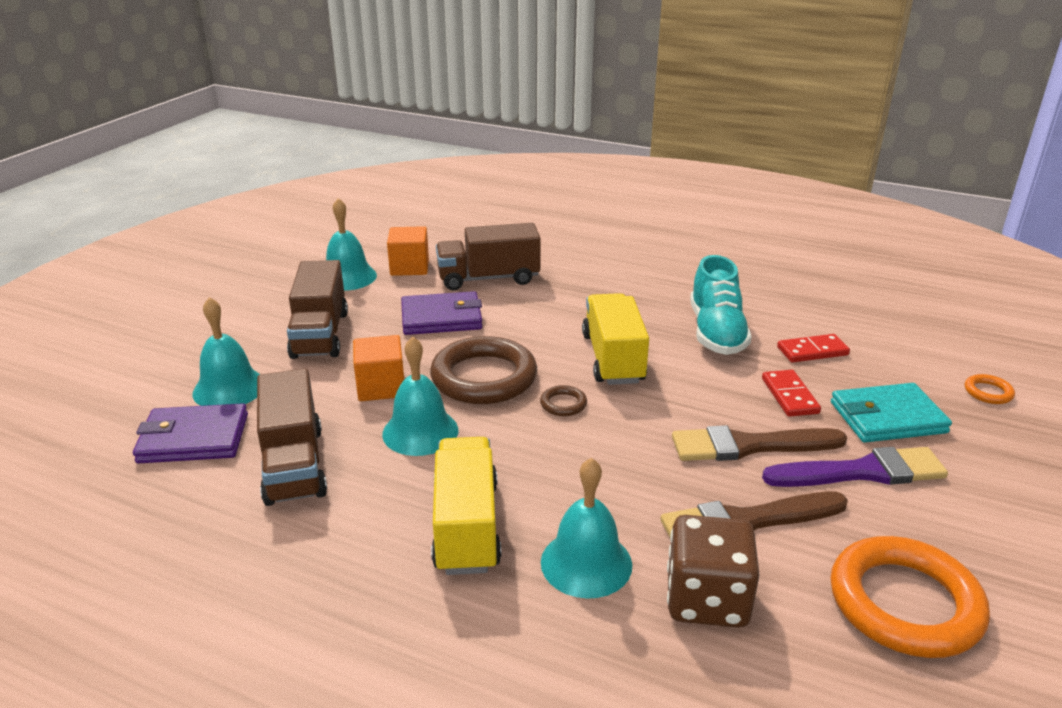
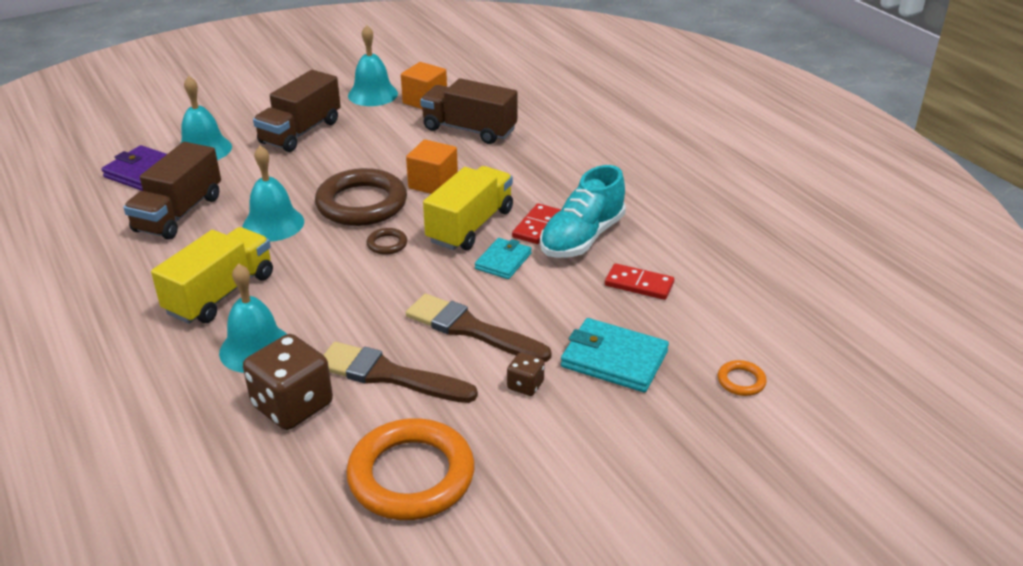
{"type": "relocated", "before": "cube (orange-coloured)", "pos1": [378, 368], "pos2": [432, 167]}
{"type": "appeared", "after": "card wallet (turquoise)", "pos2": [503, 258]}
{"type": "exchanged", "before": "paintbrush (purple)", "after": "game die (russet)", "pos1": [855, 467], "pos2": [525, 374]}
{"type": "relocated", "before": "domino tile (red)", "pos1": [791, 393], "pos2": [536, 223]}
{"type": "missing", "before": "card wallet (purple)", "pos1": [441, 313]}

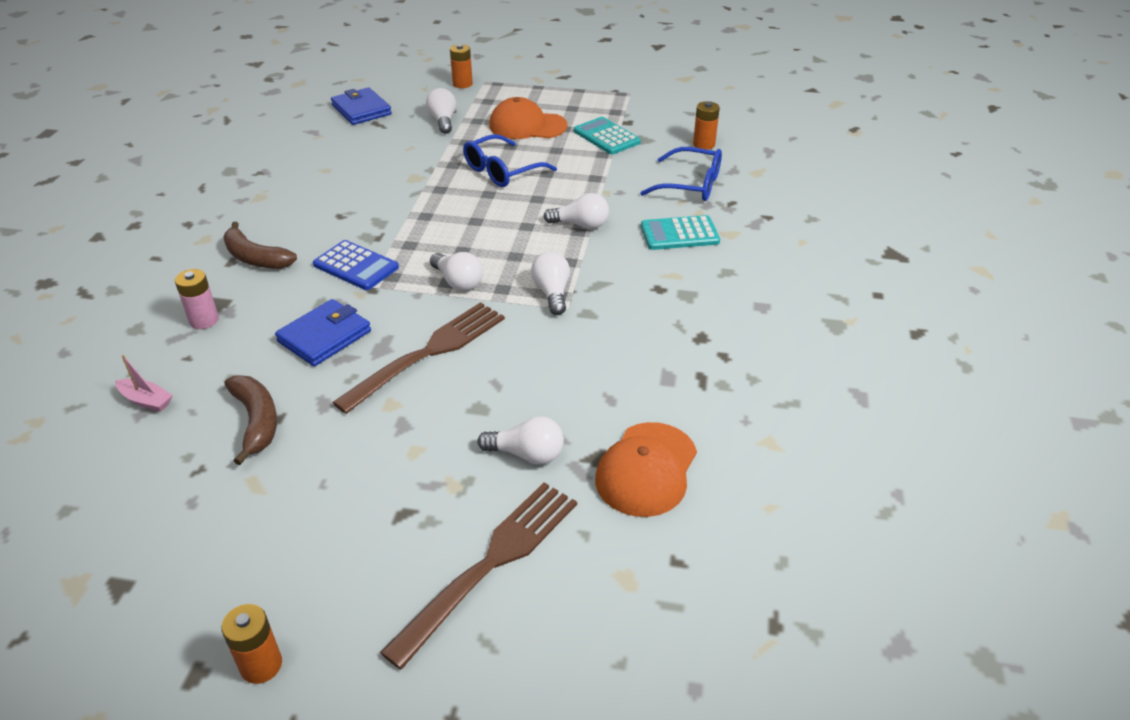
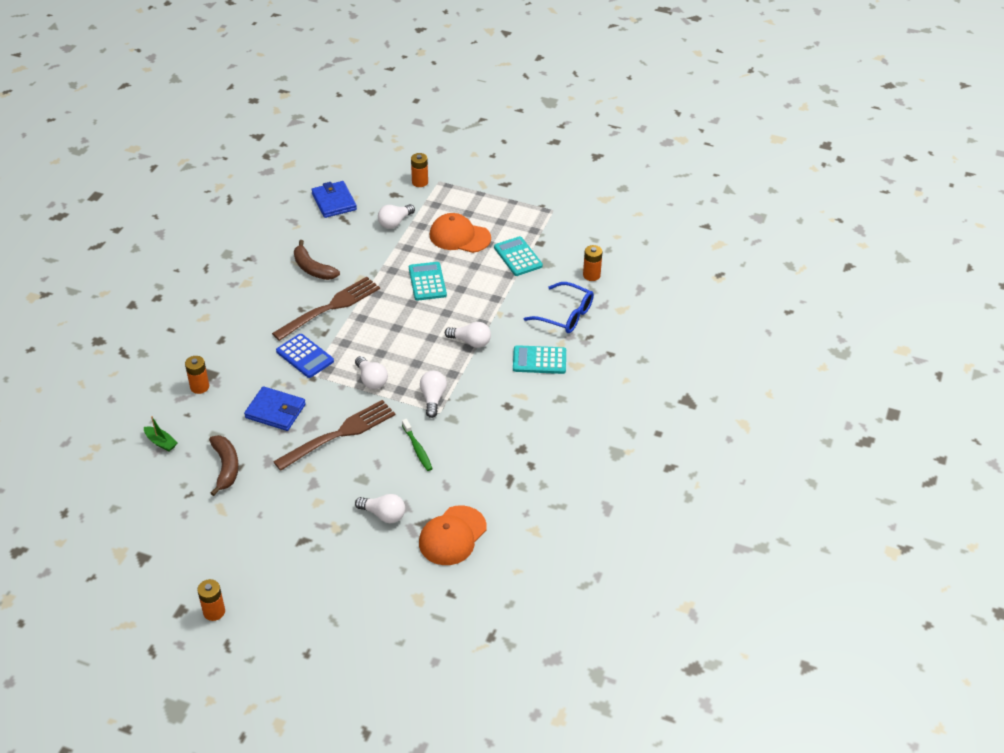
{"type": "colour", "before": "boat (pink)", "after": "boat (leaf-green)", "pos1": [144, 383], "pos2": [161, 433]}
{"type": "colour", "before": "battery (pink)", "after": "battery (orange-coloured)", "pos1": [197, 299], "pos2": [197, 375]}
{"type": "spun", "before": "card wallet (royal blue)", "pos1": [323, 332], "pos2": [275, 408], "turn": 60}
{"type": "relocated", "before": "table fork (russet)", "pos1": [478, 575], "pos2": [326, 309]}
{"type": "relocated", "before": "toy banana (russet)", "pos1": [260, 245], "pos2": [317, 260]}
{"type": "spun", "before": "light bulb (white)", "pos1": [441, 111], "pos2": [396, 216], "turn": -135}
{"type": "appeared", "after": "dental brush (leaf-green)", "pos2": [417, 445]}
{"type": "exchanged", "before": "spectacles (royal blue)", "after": "pocket calculator (turquoise)", "pos1": [510, 160], "pos2": [428, 281]}

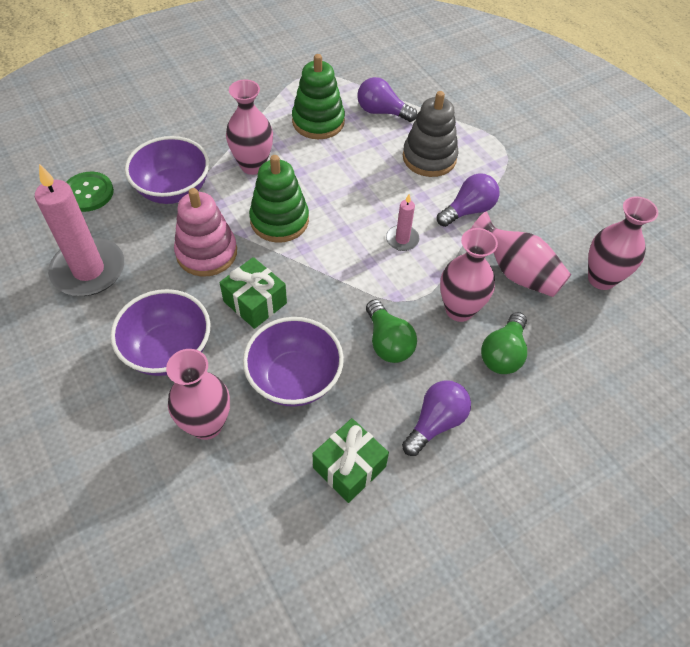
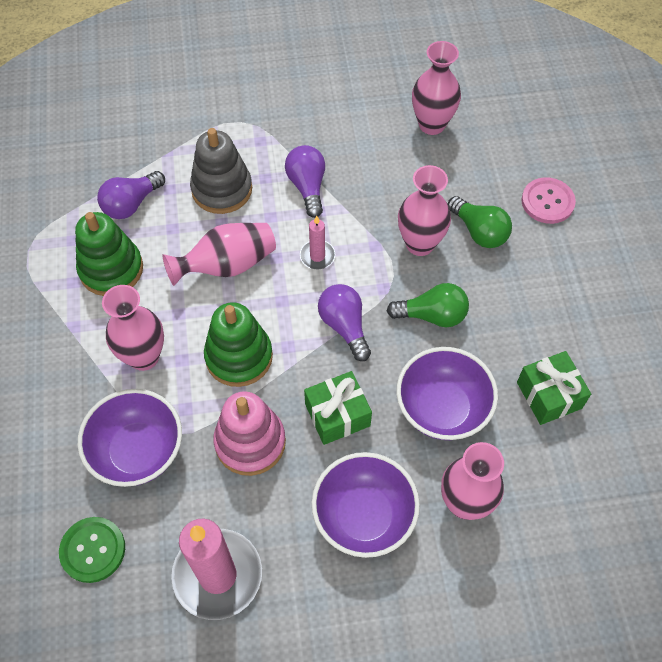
{"type": "relocated", "before": "vase (pink)", "pos1": [521, 254], "pos2": [219, 254]}
{"type": "relocated", "before": "light bulb (purple)", "pos1": [436, 418], "pos2": [344, 322]}
{"type": "appeared", "after": "button (pink)", "pos2": [549, 200]}

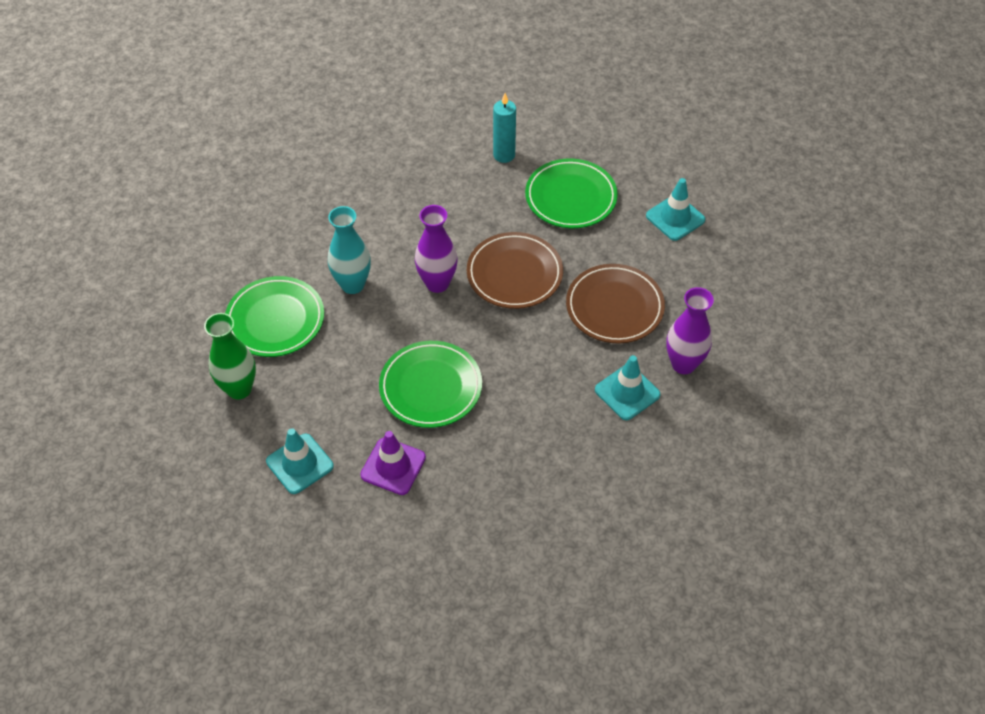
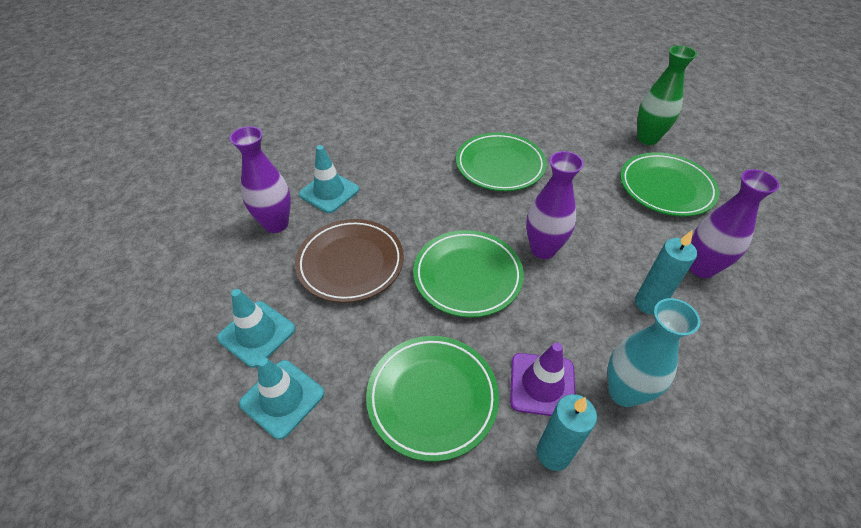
{"type": "relocated", "before": "safety cone (turquoise)", "pos1": [300, 461], "pos2": [256, 328]}
{"type": "colour", "before": "plate (russet)", "after": "plate (leaf-green)", "pos1": [515, 270], "pos2": [468, 274]}
{"type": "relocated", "before": "safety cone (purple)", "pos1": [393, 463], "pos2": [542, 379]}
{"type": "relocated", "before": "vase (turquoise)", "pos1": [349, 250], "pos2": [653, 352]}
{"type": "appeared", "after": "candle (turquoise)", "pos2": [666, 272]}
{"type": "appeared", "after": "vase (purple)", "pos2": [734, 223]}

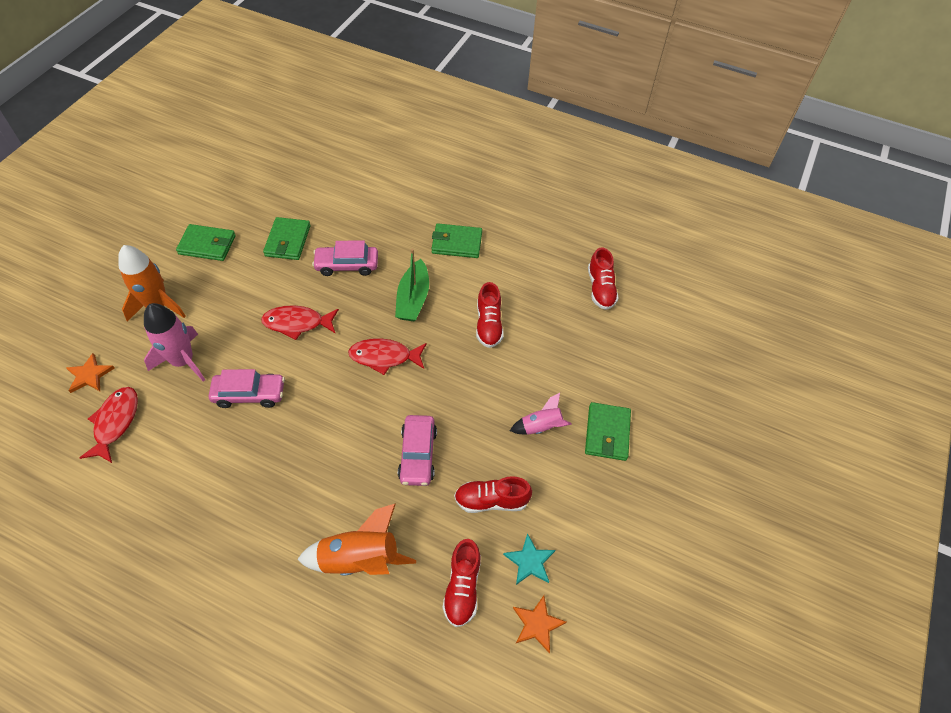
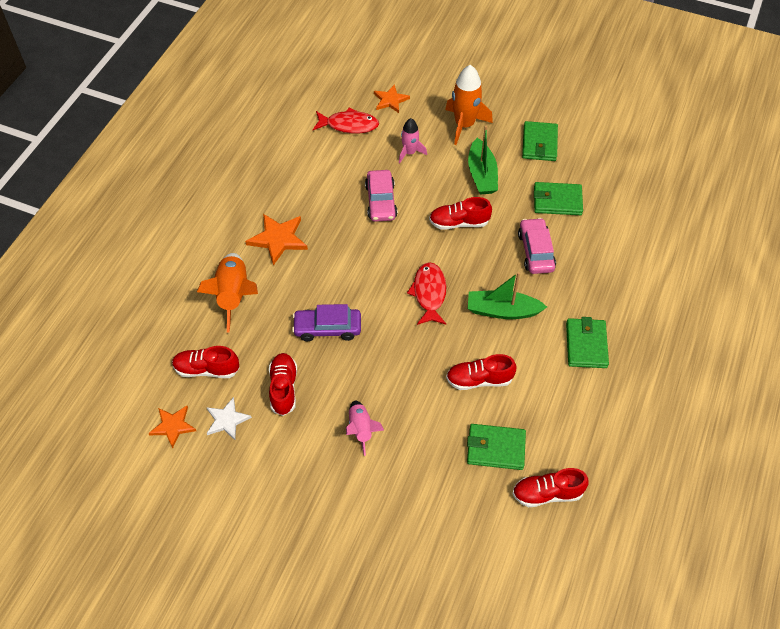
{"type": "colour", "before": "star shape (turquoise)", "after": "star shape (white)", "pos1": [529, 559], "pos2": [229, 418]}
{"type": "appeared", "after": "star shape (orange-coloured)", "pos2": [276, 239]}
{"type": "colour", "before": "toy car (pink)", "after": "toy car (purple)", "pos1": [417, 450], "pos2": [326, 322]}
{"type": "size", "before": "spaceship (pink)", "pos1": [174, 342], "pos2": [413, 140], "scale": 0.6}
{"type": "exchanged", "before": "fish (red)", "after": "lace-up shoe (red)", "pos1": [300, 322], "pos2": [460, 213]}
{"type": "relocated", "before": "card wallet (leaf-green)", "pos1": [608, 431], "pos2": [496, 447]}
{"type": "appeared", "after": "boat (leaf-green)", "pos2": [483, 160]}

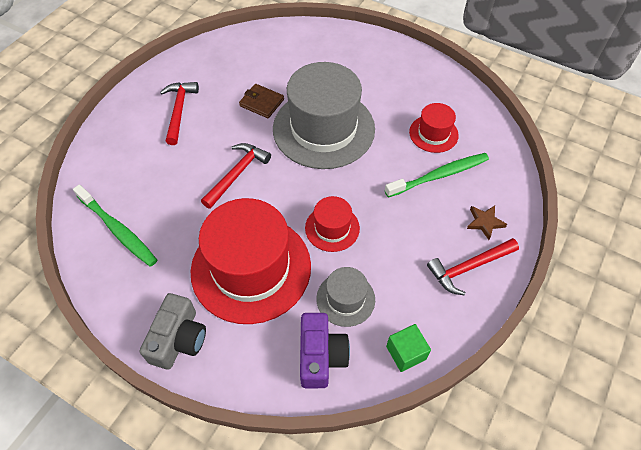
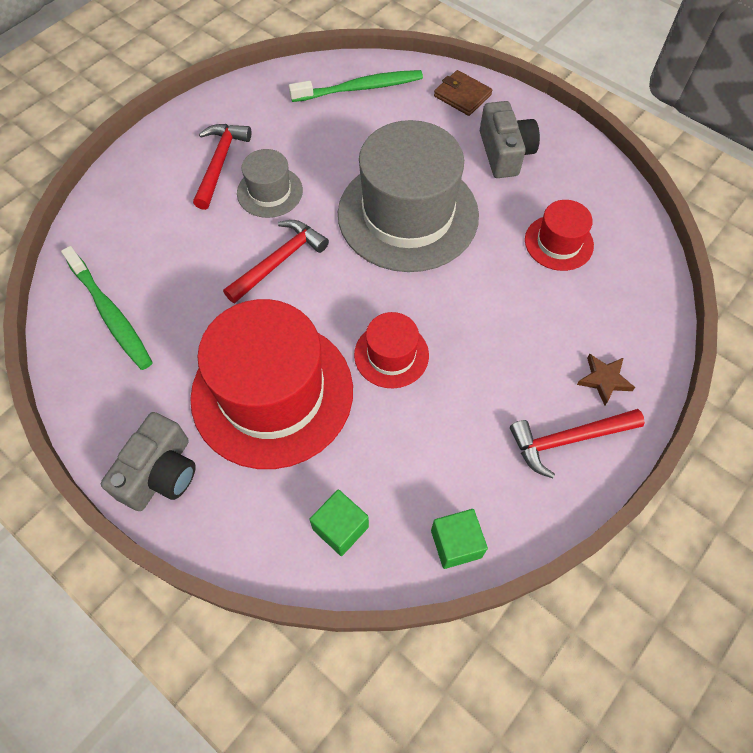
{"type": "relocated", "before": "top hat (gray)", "pos1": [345, 297], "pos2": [270, 183]}
{"type": "relocated", "before": "dental brush (leaf-green)", "pos1": [437, 175], "pos2": [356, 86]}
{"type": "exchanged", "before": "camera (purple)", "after": "cube (leaf-green)", "pos1": [325, 350], "pos2": [339, 522]}
{"type": "relocated", "before": "card wallet (russet)", "pos1": [261, 101], "pos2": [463, 93]}
{"type": "appeared", "after": "camera (gray)", "pos2": [510, 139]}

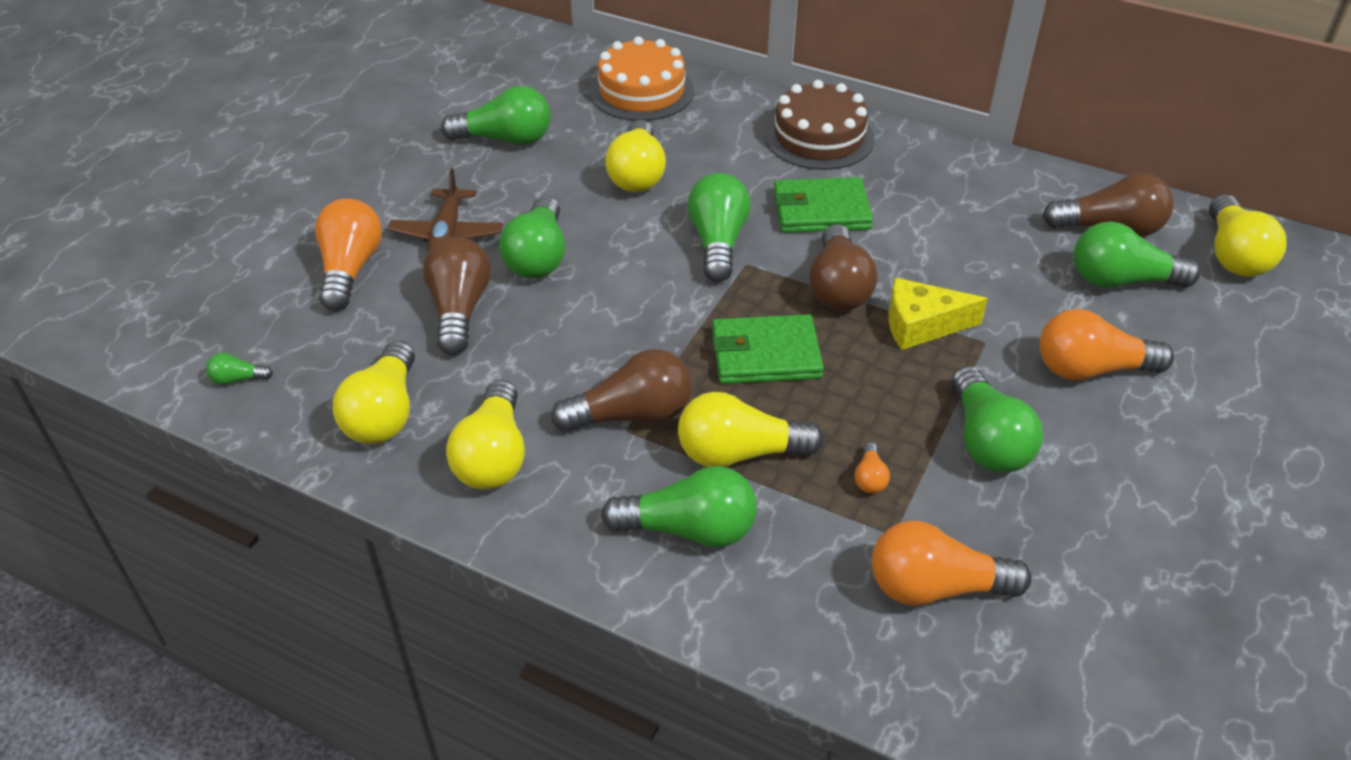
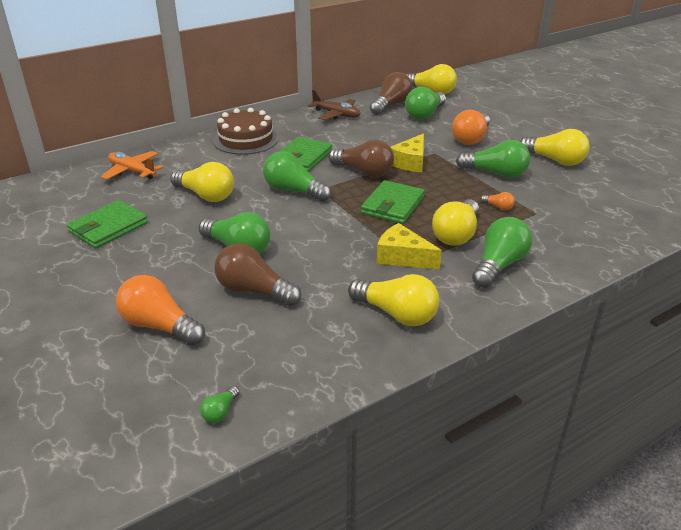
{"type": "exchanged", "before": "light bulb (leaf-green)", "after": "card wallet (leaf-green)", "pos1": [496, 115], "pos2": [107, 224]}
{"type": "exchanged", "before": "cake (orange-coloured)", "after": "plane (orange-coloured)", "pos1": [642, 78], "pos2": [132, 165]}
{"type": "relocated", "before": "plane (russet)", "pos1": [445, 210], "pos2": [334, 105]}
{"type": "exchanged", "before": "light bulb (russet)", "after": "cheese wedge (yellow)", "pos1": [621, 390], "pos2": [409, 246]}
{"type": "relocated", "before": "light bulb (yellow)", "pos1": [374, 392], "pos2": [555, 147]}
{"type": "missing", "before": "light bulb (orange-coloured)", "pos1": [951, 563]}

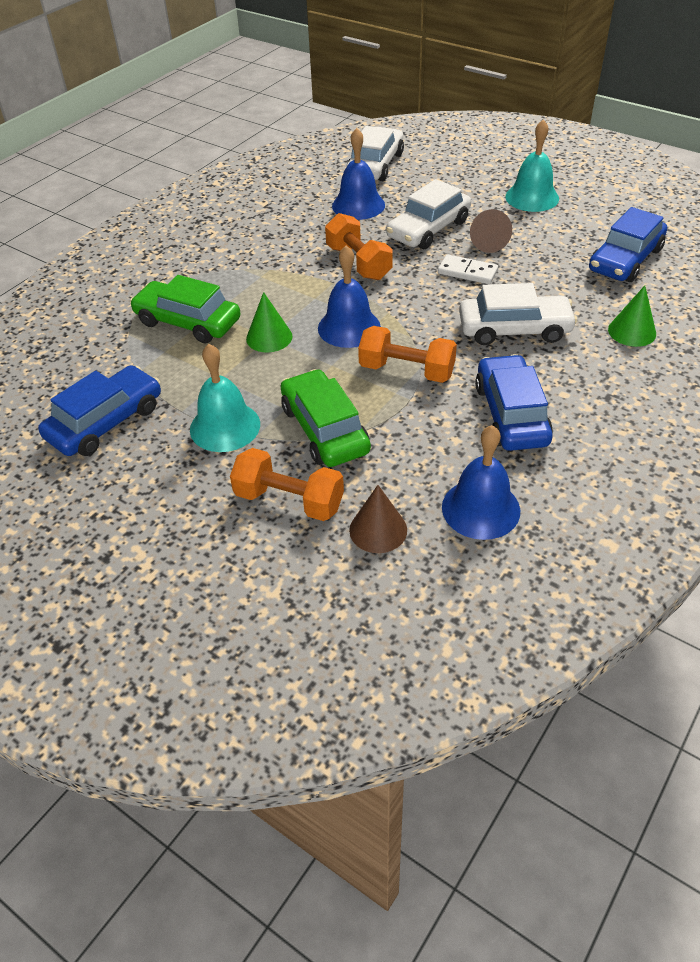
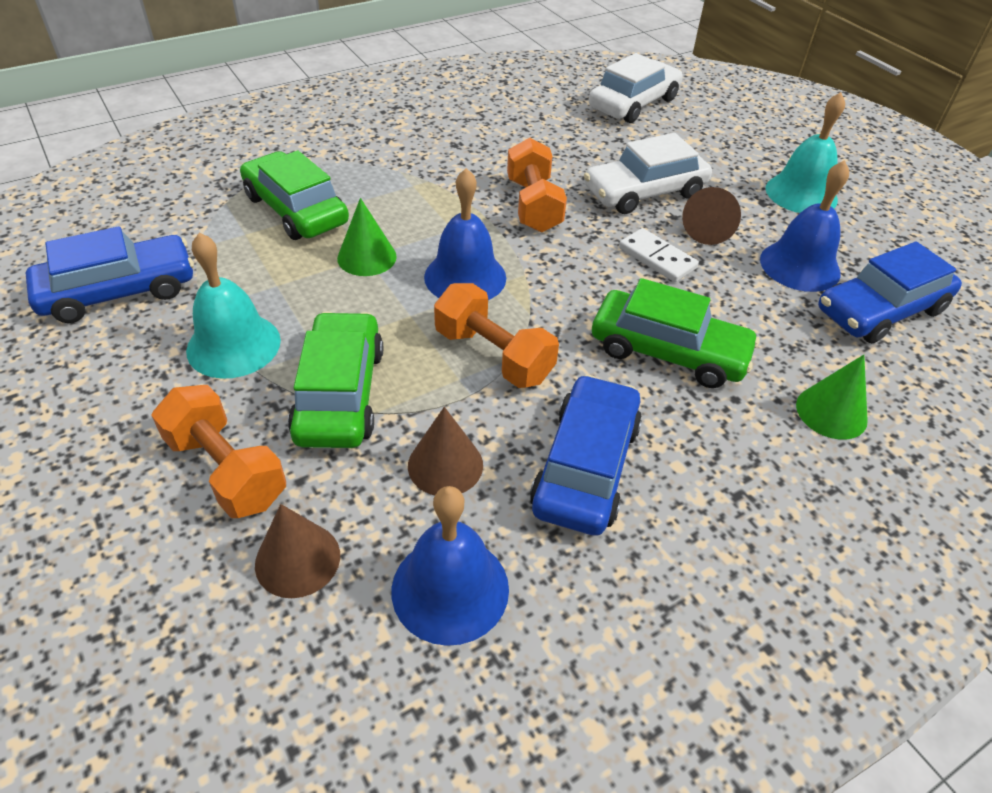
{"type": "appeared", "after": "cone (russet)", "pos2": [445, 451]}
{"type": "colour", "before": "toy car (white)", "after": "toy car (leaf-green)", "pos1": [518, 314], "pos2": [675, 333]}
{"type": "relocated", "before": "school bell (royal blue)", "pos1": [358, 174], "pos2": [804, 226]}

